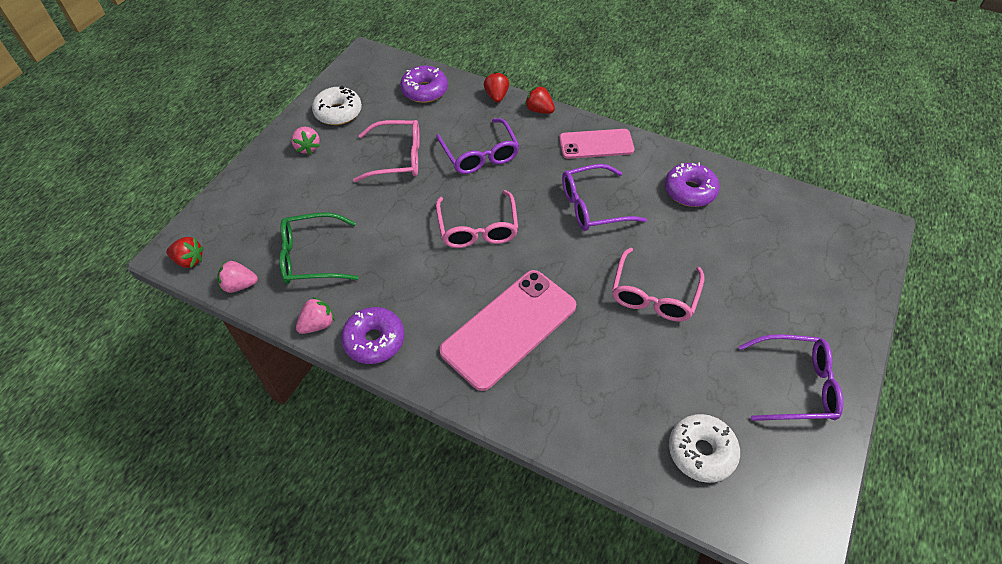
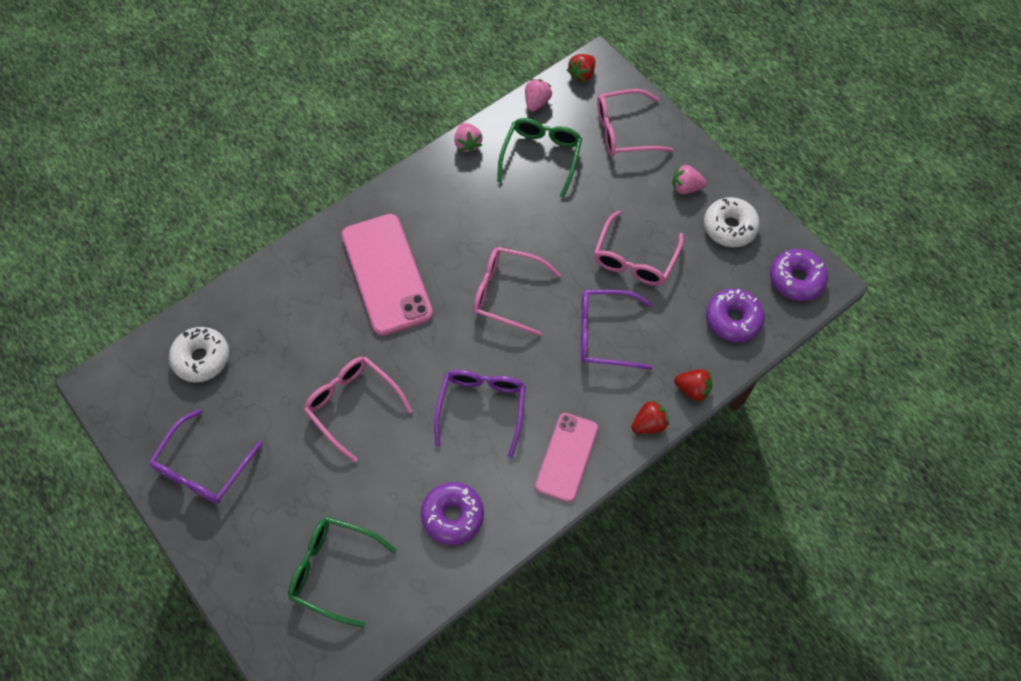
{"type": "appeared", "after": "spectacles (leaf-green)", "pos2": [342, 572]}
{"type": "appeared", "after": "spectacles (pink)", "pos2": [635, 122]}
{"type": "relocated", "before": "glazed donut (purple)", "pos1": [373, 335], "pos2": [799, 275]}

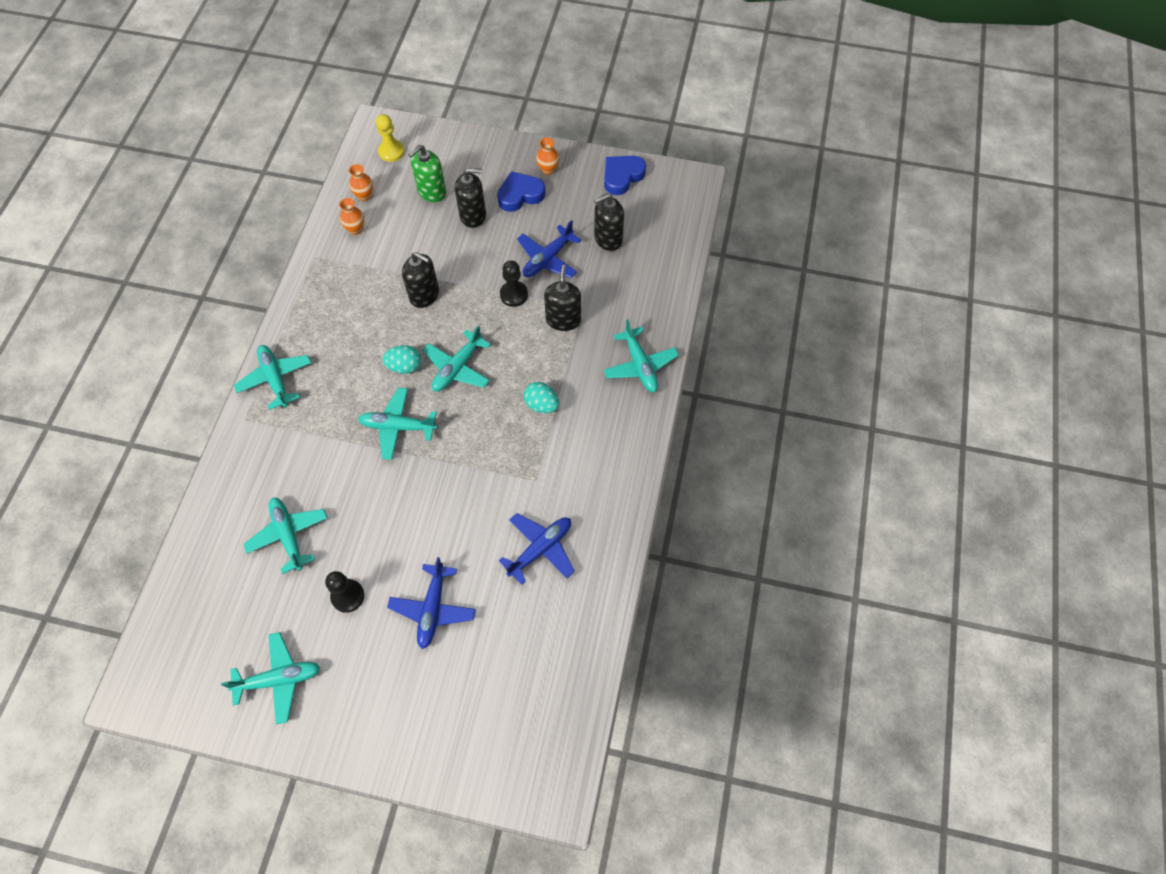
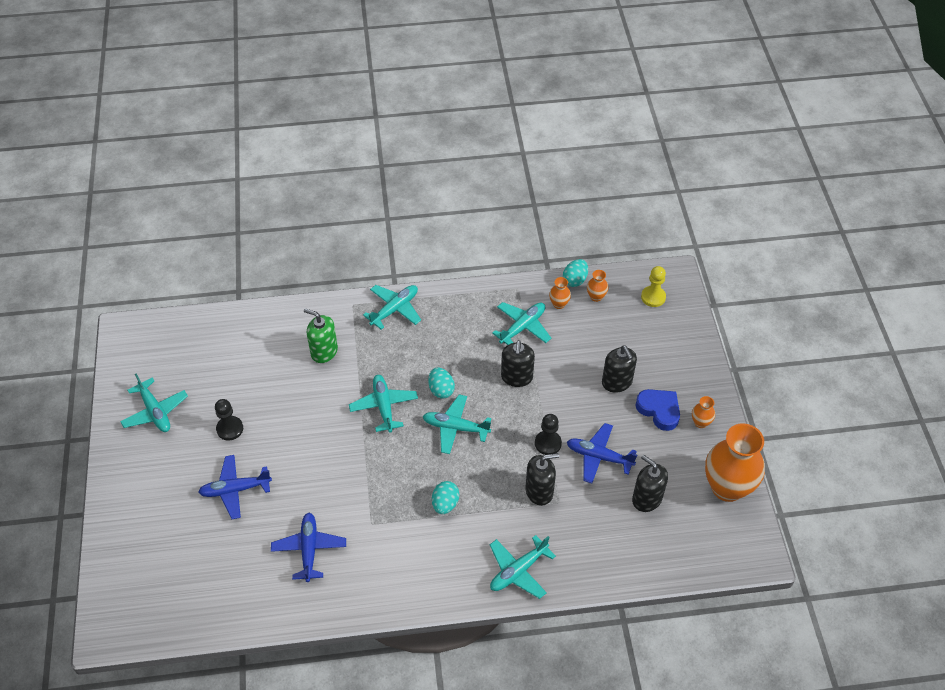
{"type": "spun", "before": "plane (royal blue)", "pos1": [537, 549], "pos2": [308, 547], "turn": -120}
{"type": "relocated", "before": "soap pump (leaf-green)", "pos1": [427, 173], "pos2": [321, 335]}
{"type": "relocated", "before": "plane (turquoise)", "pos1": [285, 536], "pos2": [521, 323]}
{"type": "appeared", "after": "egg (turquoise)", "pos2": [575, 273]}
{"type": "exchanged", "before": "heart (royal blue)", "after": "vase (orange-coloured)", "pos1": [625, 175], "pos2": [735, 462]}

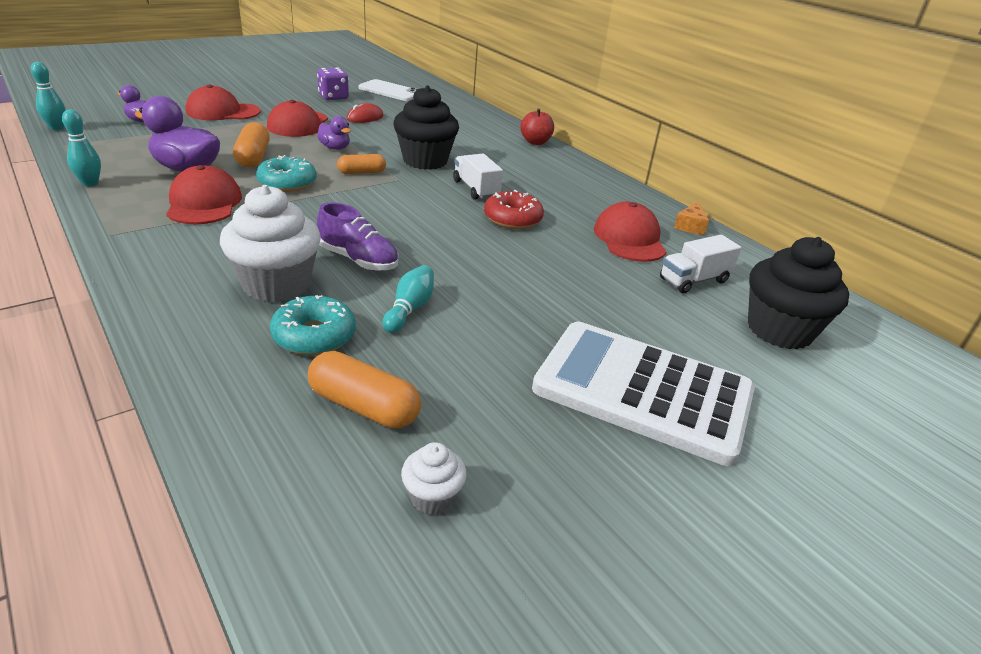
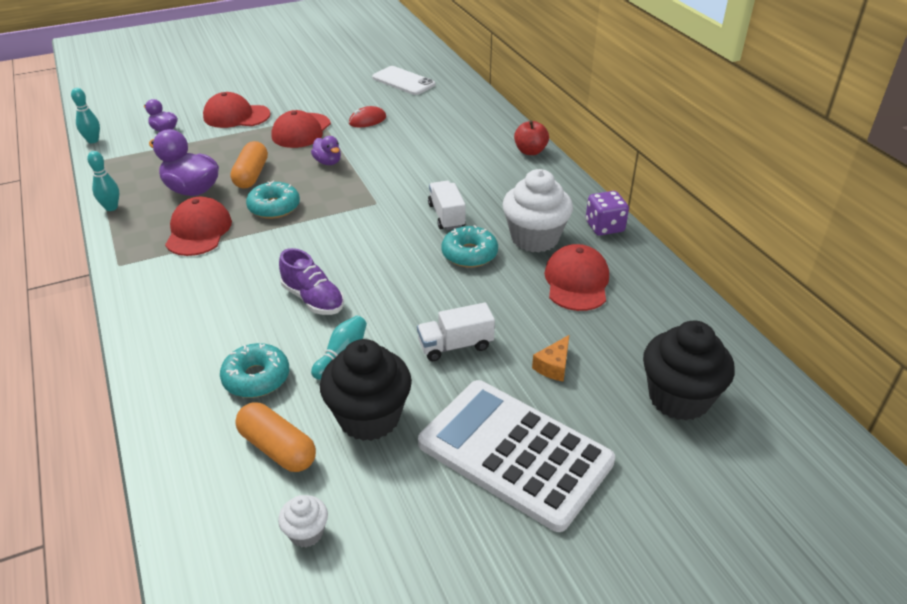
{"type": "relocated", "before": "muffin (black)", "pos1": [426, 127], "pos2": [366, 390]}
{"type": "relocated", "before": "lorry (white)", "pos1": [701, 264], "pos2": [456, 331]}
{"type": "colour", "before": "glazed donut (red)", "after": "glazed donut (turquoise)", "pos1": [514, 209], "pos2": [469, 246]}
{"type": "relocated", "before": "muffin (white)", "pos1": [270, 243], "pos2": [538, 211]}
{"type": "relocated", "before": "cheese wedge (orange-coloured)", "pos1": [691, 218], "pos2": [550, 358]}
{"type": "relocated", "before": "game die (purple)", "pos1": [333, 83], "pos2": [607, 213]}
{"type": "missing", "before": "capsule (orange-coloured)", "pos1": [361, 164]}

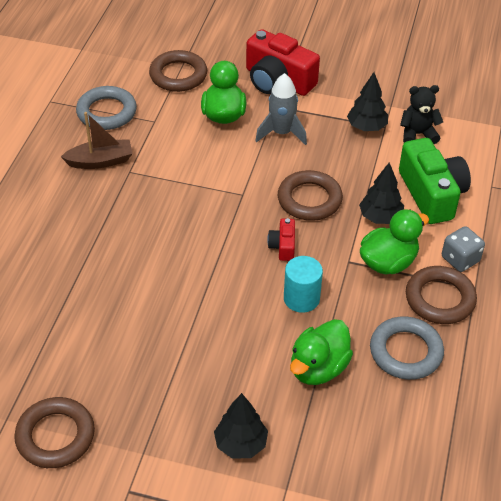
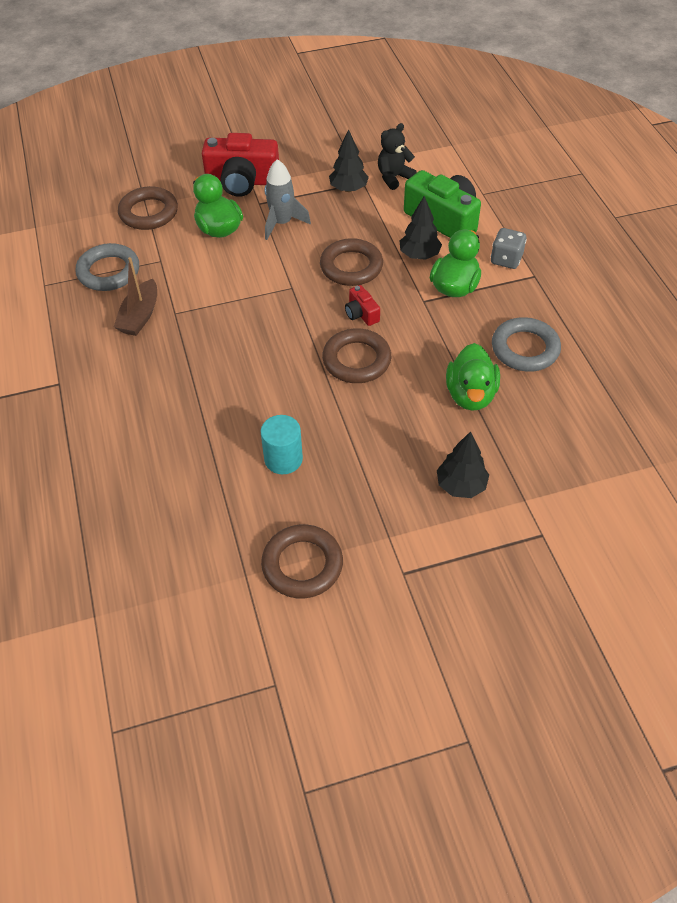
{"type": "spun", "before": "boat (russet)", "pos1": [97, 140], "pos2": [135, 296], "turn": 150}
{"type": "relocated", "before": "cylinder (turquoise)", "pos1": [303, 284], "pos2": [282, 444]}
{"type": "relocated", "before": "ring (russet)", "pos1": [441, 295], "pos2": [356, 356]}

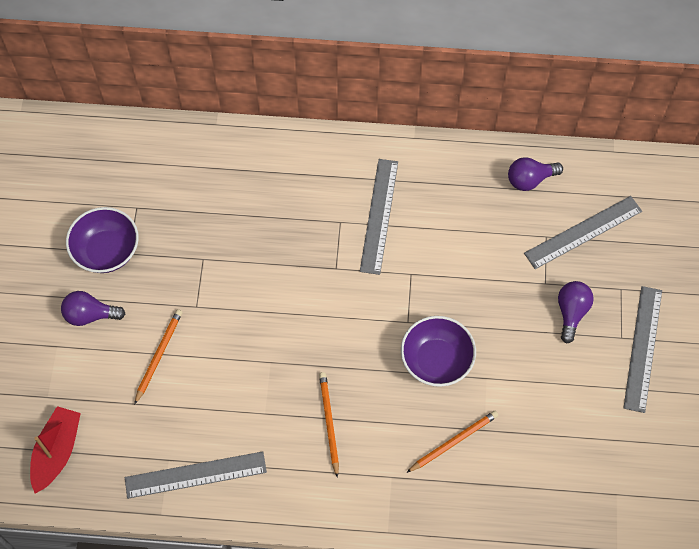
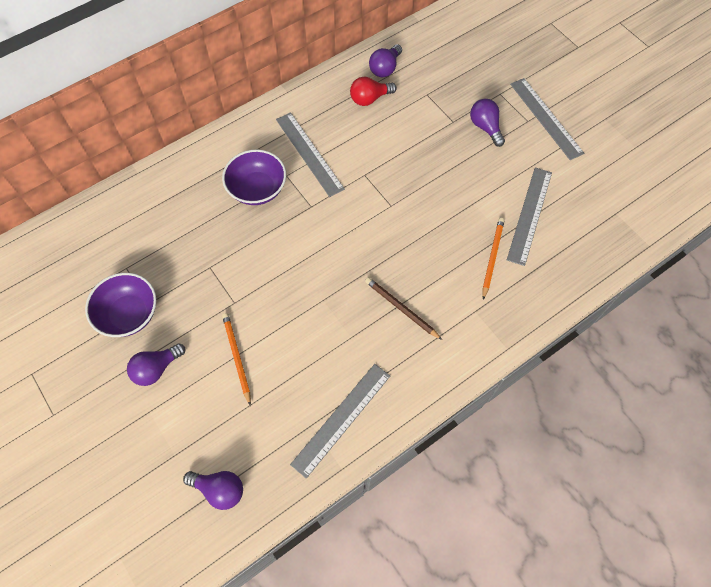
{"type": "exchanged", "before": "boat (red)", "after": "light bulb (purple)", "pos1": [55, 450], "pos2": [213, 490]}
{"type": "relocated", "before": "bowl (purple)", "pos1": [438, 351], "pos2": [254, 177]}
{"type": "appeared", "after": "light bulb (red)", "pos2": [373, 91]}
{"type": "colour", "before": "lead pencil (orange-coloured)", "after": "lead pencil (russet)", "pos1": [329, 425], "pos2": [403, 308]}
{"type": "relocated", "before": "ruler (gray)", "pos1": [583, 232], "pos2": [529, 217]}

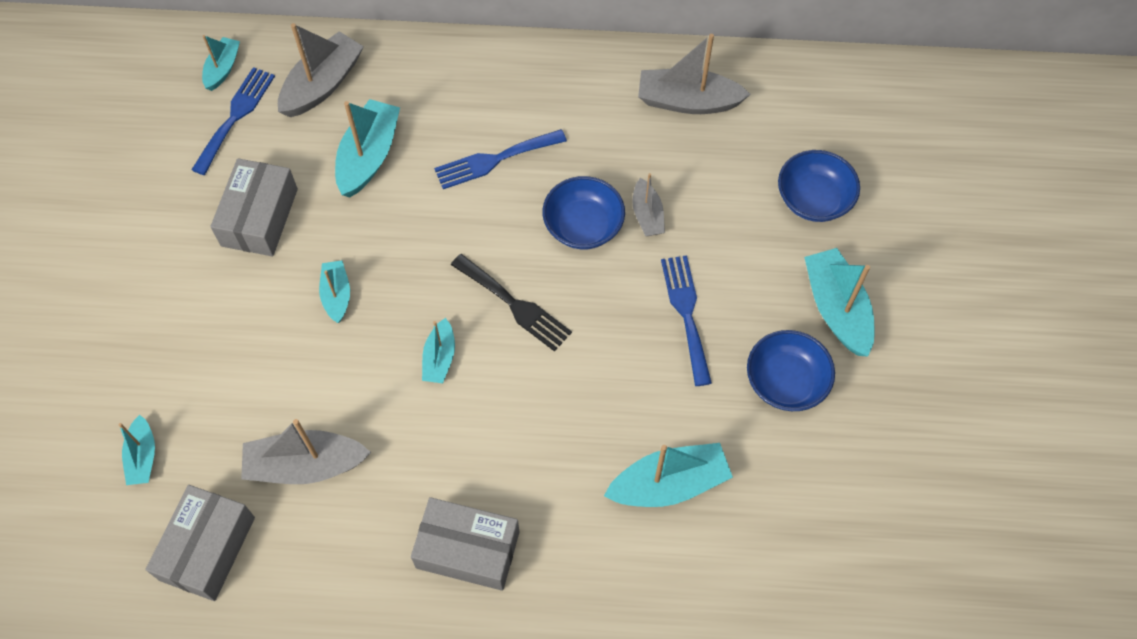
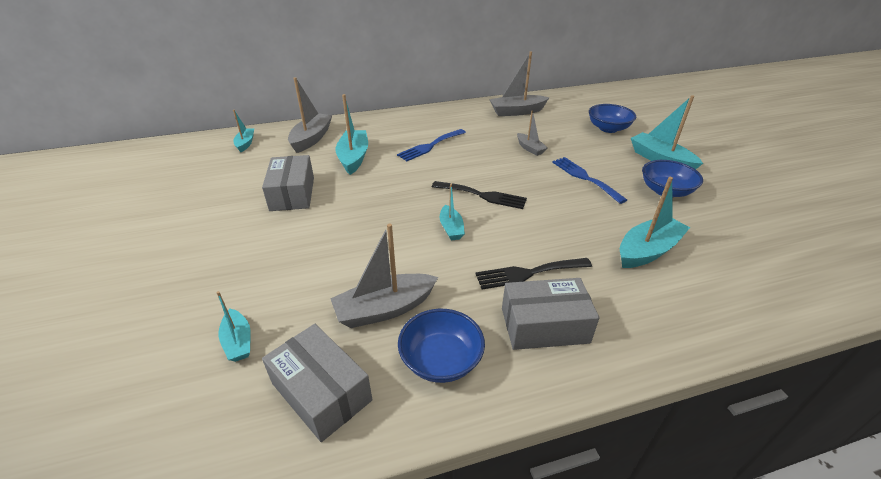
{"type": "spun", "before": "package (gray)", "pos1": [200, 543], "pos2": [317, 383], "turn": -45}
{"type": "relocated", "before": "bowl (royal blue)", "pos1": [583, 213], "pos2": [441, 346]}
{"type": "appeared", "after": "table fork (black)", "pos2": [533, 273]}
{"type": "missing", "before": "table fork (royal blue)", "pos1": [233, 121]}
{"type": "missing", "before": "boat (turquoise)", "pos1": [334, 292]}

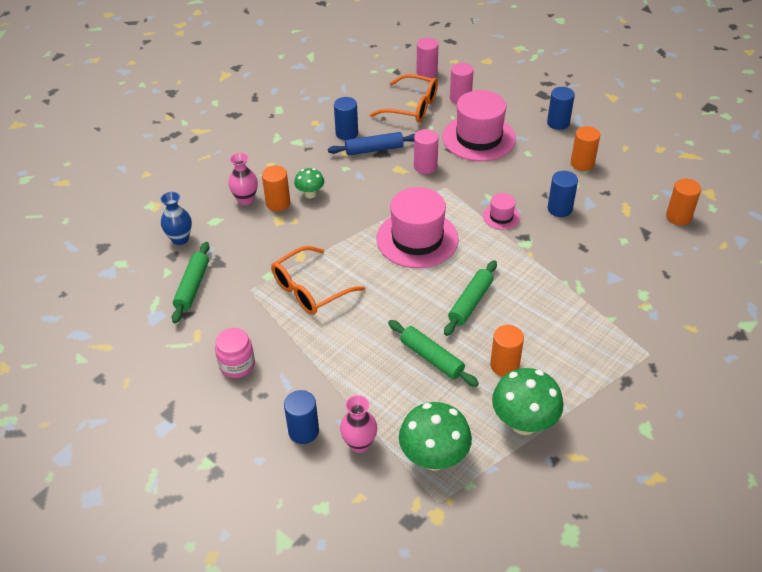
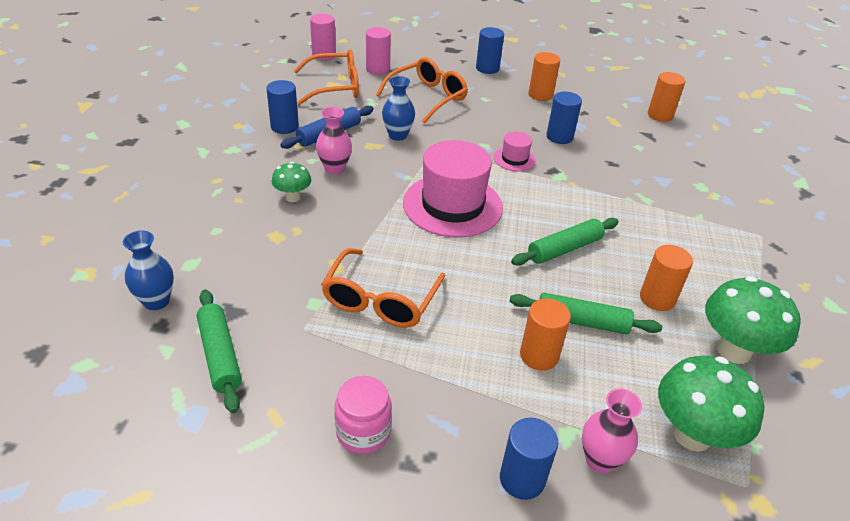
{"type": "relocated", "before": "vase (pink)", "pos1": [243, 179], "pos2": [334, 141]}
{"type": "exchanged", "before": "top hat (pink)", "after": "spectacles (orange-coloured)", "pos1": [479, 125], "pos2": [422, 90]}
{"type": "exchanged", "before": "cylinder (pink)", "after": "vase (royal blue)", "pos1": [426, 151], "pos2": [398, 108]}
{"type": "spun", "before": "dough roller (leaf-green)", "pos1": [470, 298], "pos2": [565, 242], "turn": 60}
{"type": "relocated", "before": "cylinder (orange-coloured)", "pos1": [276, 189], "pos2": [545, 334]}

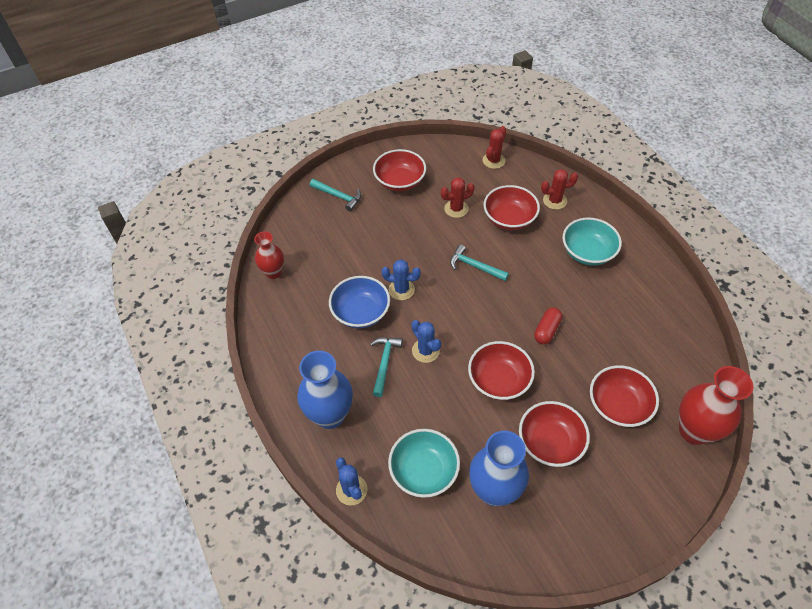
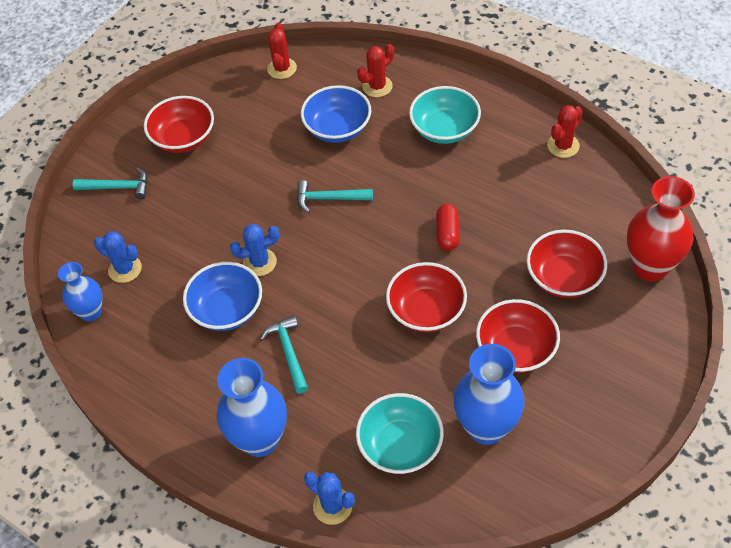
{"type": "colour", "before": "vase (red)", "after": "vase (royal blue)", "pos1": [269, 255], "pos2": [80, 291]}
{"type": "relocated", "before": "cactus (royal blue)", "pos1": [426, 341], "pos2": [118, 257]}
{"type": "colour", "before": "bowl (red)", "after": "bowl (royal blue)", "pos1": [512, 207], "pos2": [336, 114]}
{"type": "relocated", "before": "cactus (red)", "pos1": [458, 198], "pos2": [565, 131]}

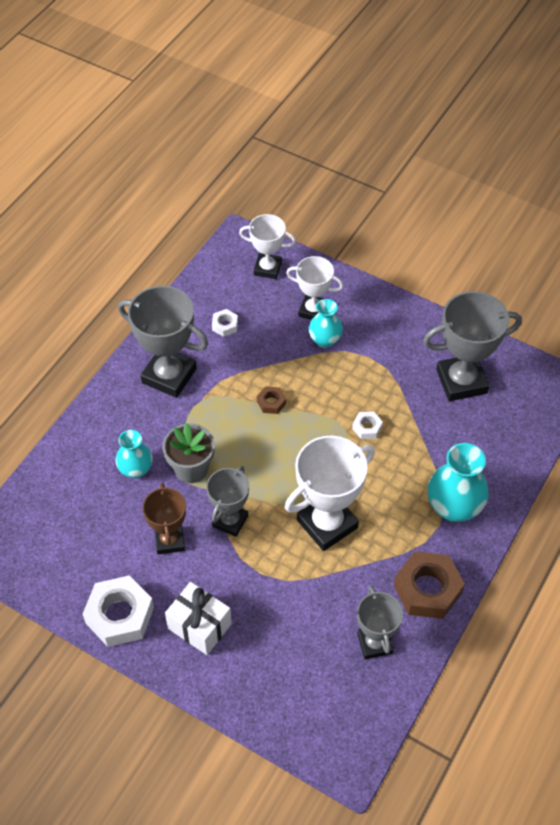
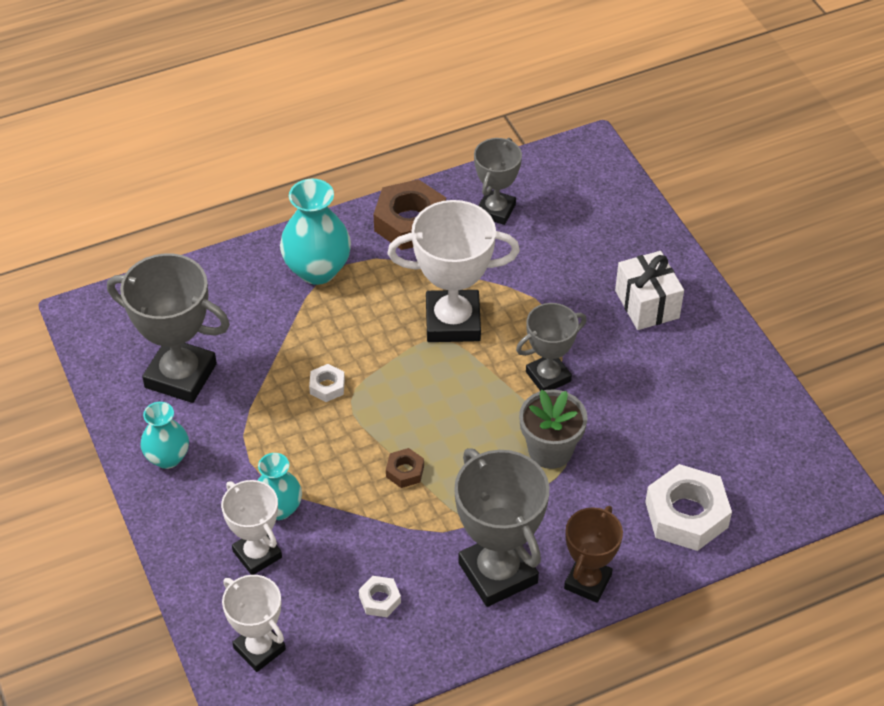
{"type": "relocated", "before": "vase (turquoise)", "pos1": [134, 454], "pos2": [164, 435]}
{"type": "relocated", "before": "award cup (russet)", "pos1": [164, 518], "pos2": [593, 554]}
{"type": "relocated", "before": "nut (white)", "pos1": [118, 611], "pos2": [688, 507]}

